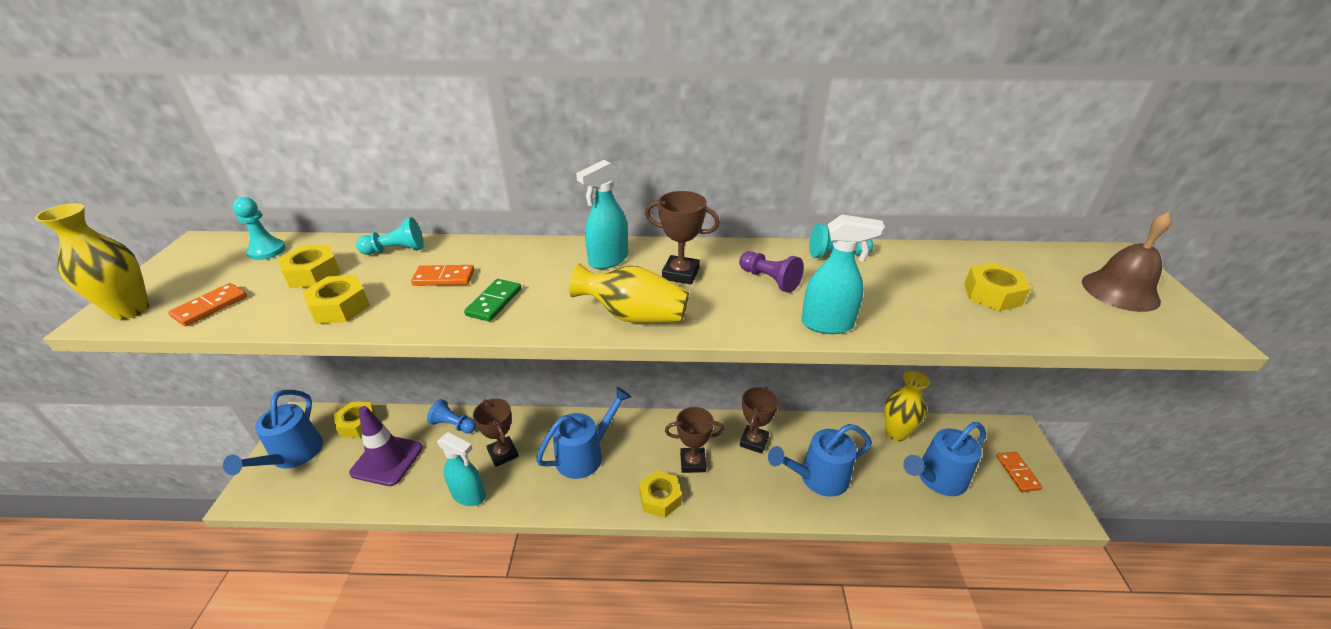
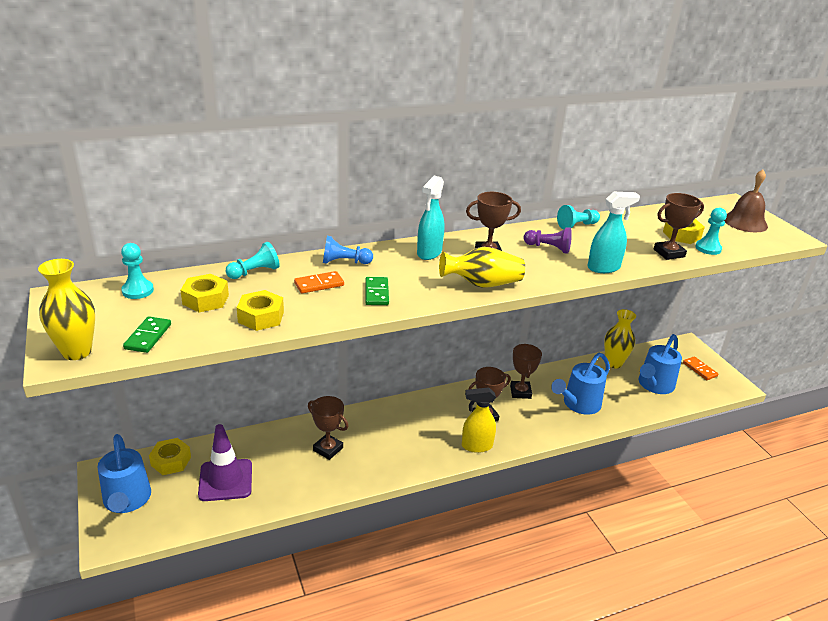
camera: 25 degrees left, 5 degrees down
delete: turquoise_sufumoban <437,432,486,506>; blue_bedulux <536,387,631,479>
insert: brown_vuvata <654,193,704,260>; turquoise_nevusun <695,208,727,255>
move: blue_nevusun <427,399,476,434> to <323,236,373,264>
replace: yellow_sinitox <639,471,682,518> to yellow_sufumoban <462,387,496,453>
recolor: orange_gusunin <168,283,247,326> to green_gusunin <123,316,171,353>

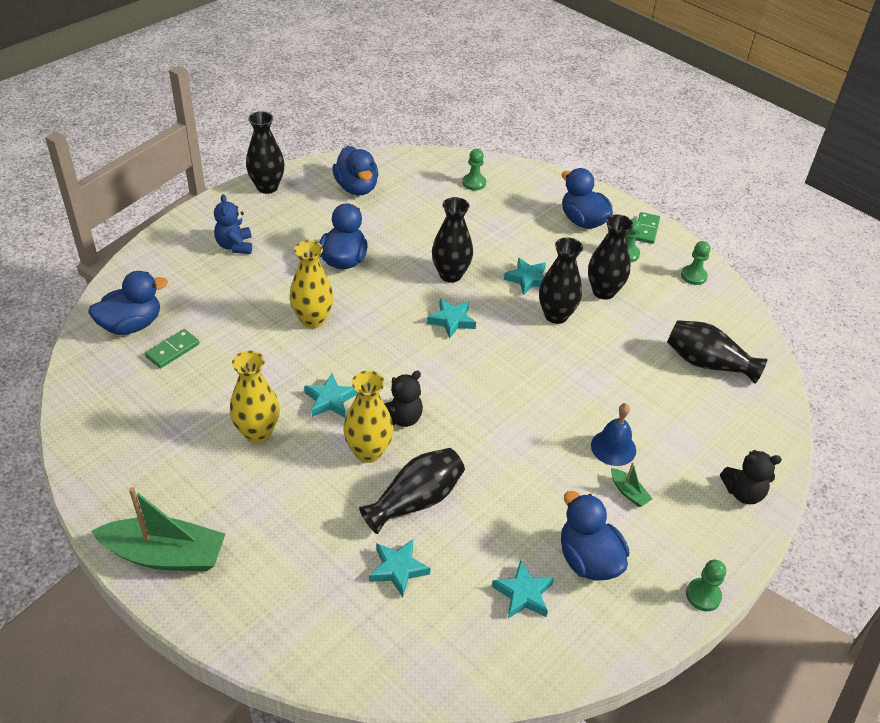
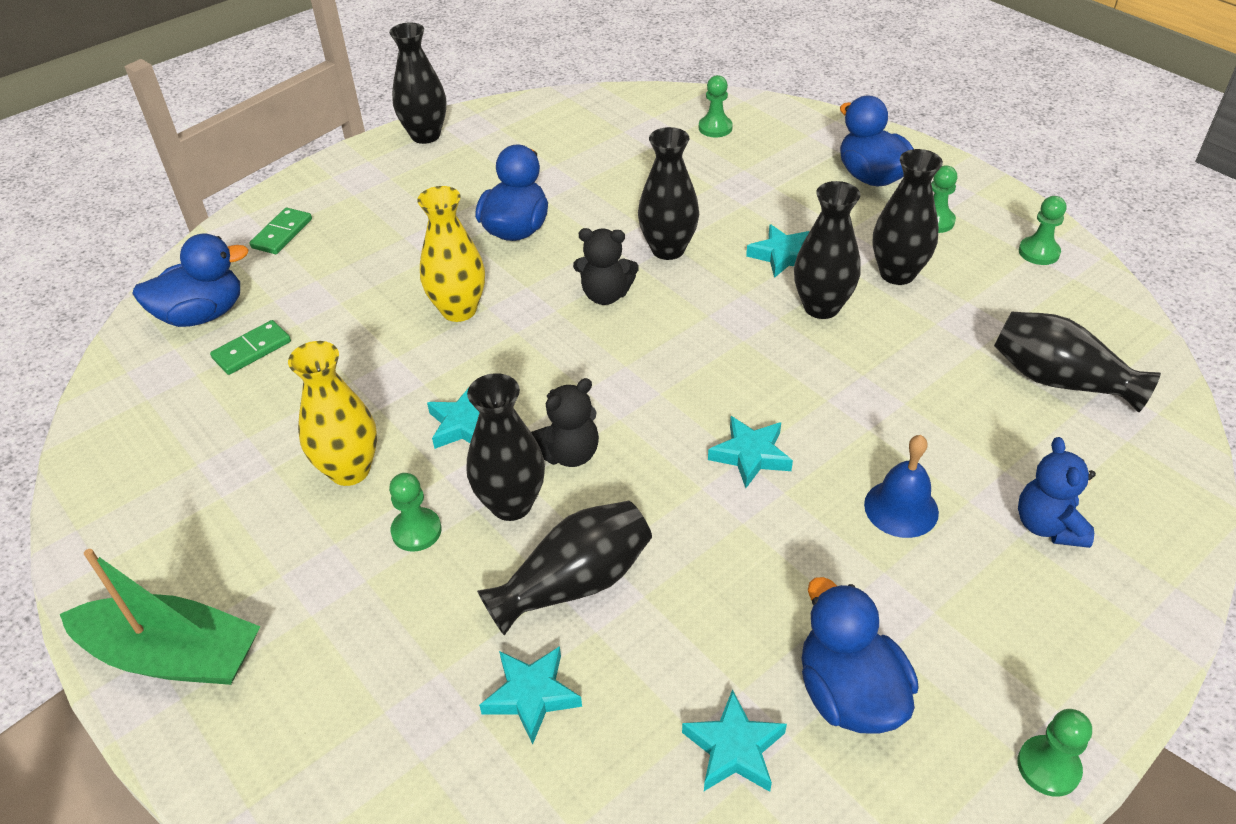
camera: 10 degrees right, 0 degrees up
delete: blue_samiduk <332,146,378,195>; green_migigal <611,462,652,507>
insert: green_nevusun <389,473,441,552>
move: green_gusunin <635,212,660,244> to <250,208,312,254>; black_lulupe <720,450,782,504> to <573,228,639,305>; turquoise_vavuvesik <427,298,476,339> to <708,416,793,488>; blue_lulupe <214,194,252,254> to <1018,437,1096,548>
recolor: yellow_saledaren <343,371,393,463> to black_saledaren <467,373,545,521>

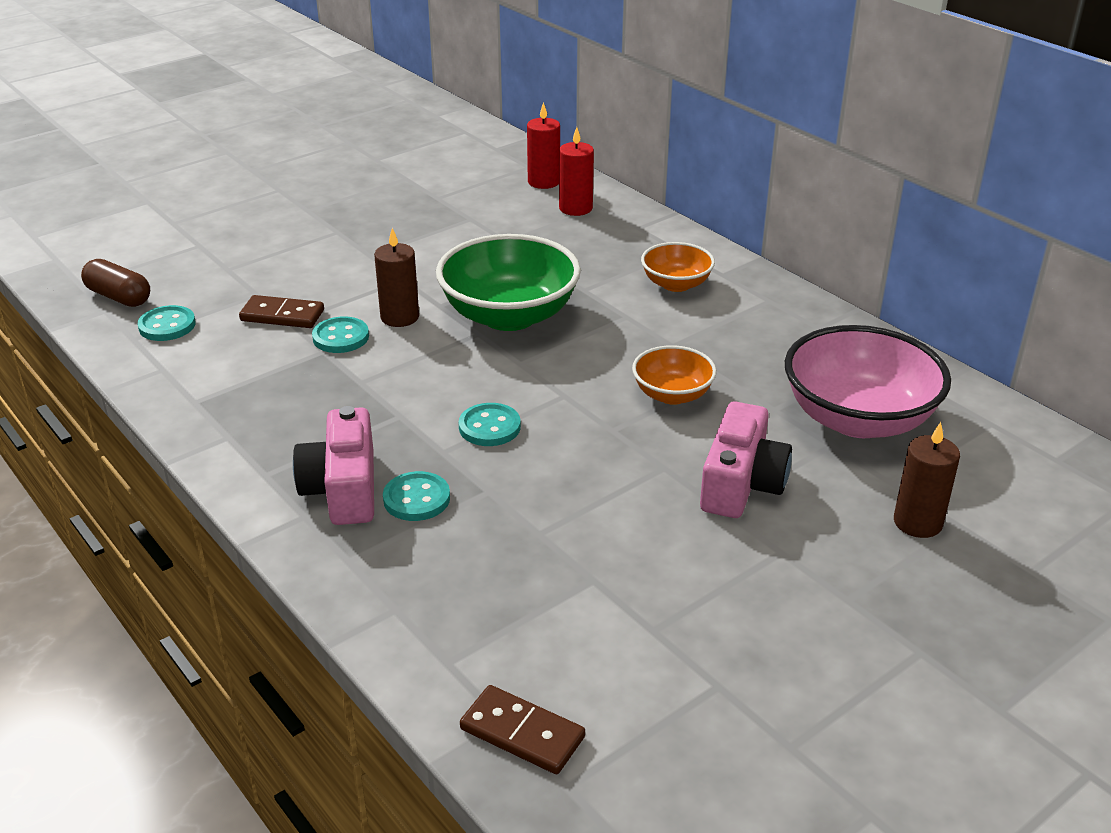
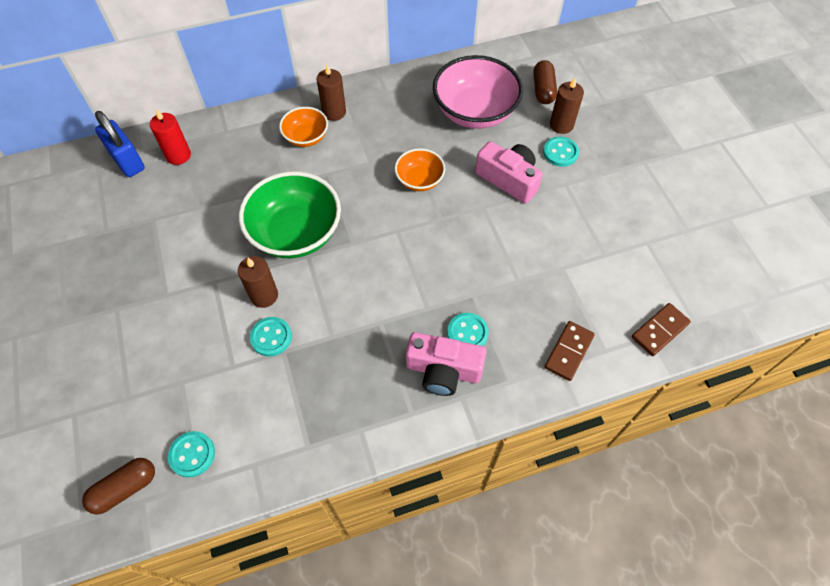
camera: 70 degrees left, 25 degrees up
insert: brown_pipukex <317,65,346,121>; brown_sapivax <533,60,557,104>
move: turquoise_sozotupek <459,403,521,446> to <543,137,579,167>; brown_gusunin <239,295,324,328> to <545,321,595,381>
replace: red_pipukex <527,102,560,189> to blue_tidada <95,111,145,177>

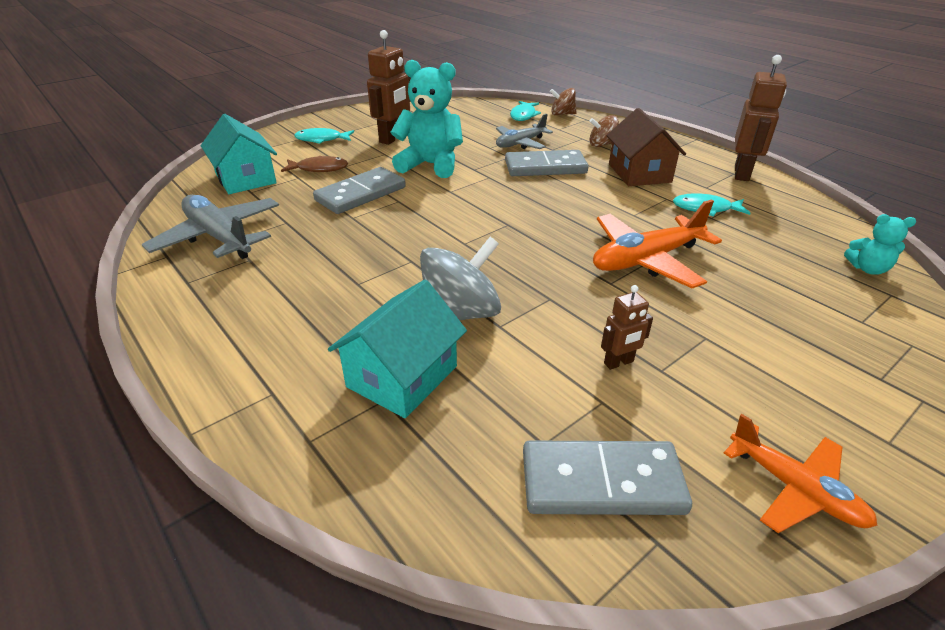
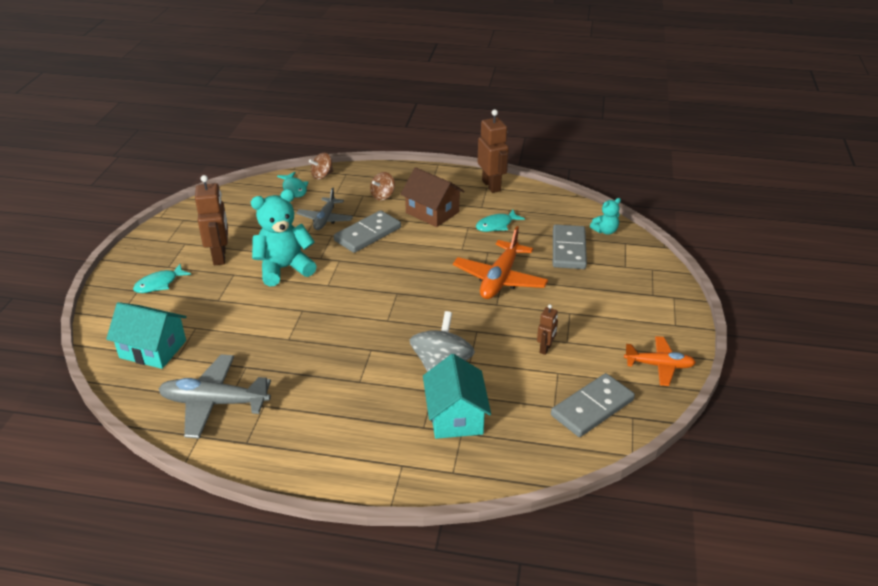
camera: 40 degrees left, 0 degrees up
delete: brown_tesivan <281,156,348,172>
move: grey_gusunin <313,167,406,214> to <553,225,587,269>

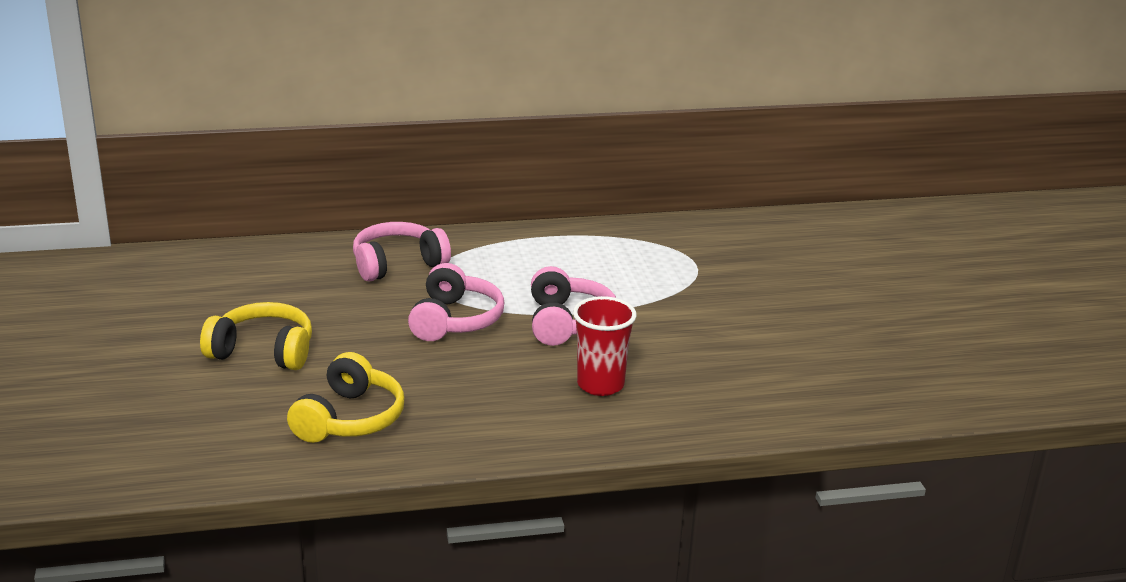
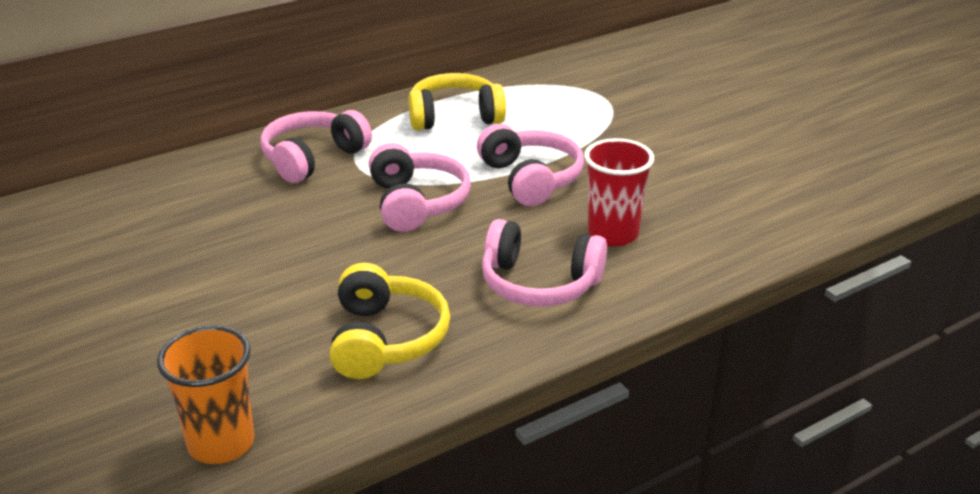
camera: 20 degrees left, 5 degrees up
insert: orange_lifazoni <157,325,254,464>; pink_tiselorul <482,219,607,307>
move: yellow_tiselorul <200,302,312,370> to <408,73,506,130>

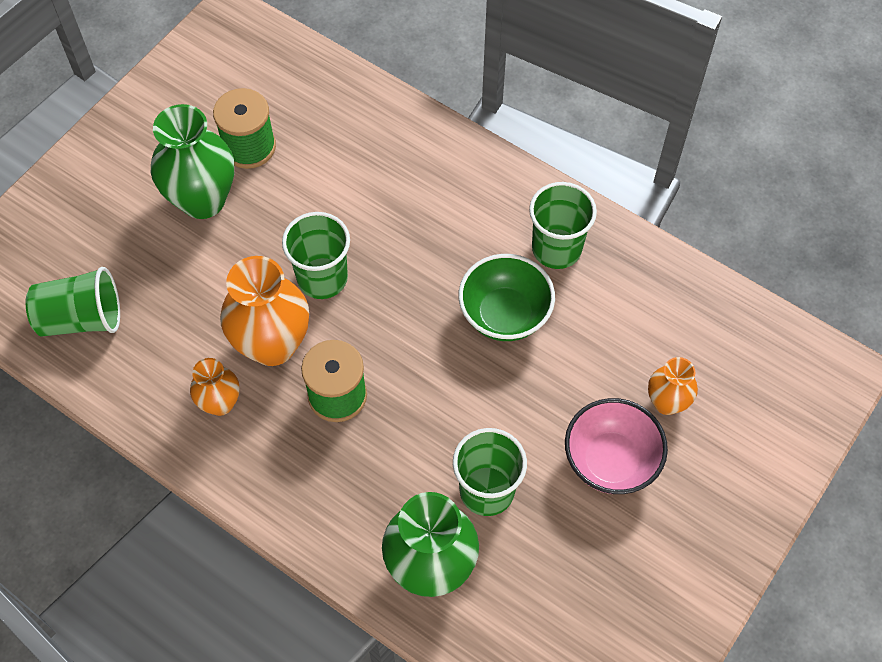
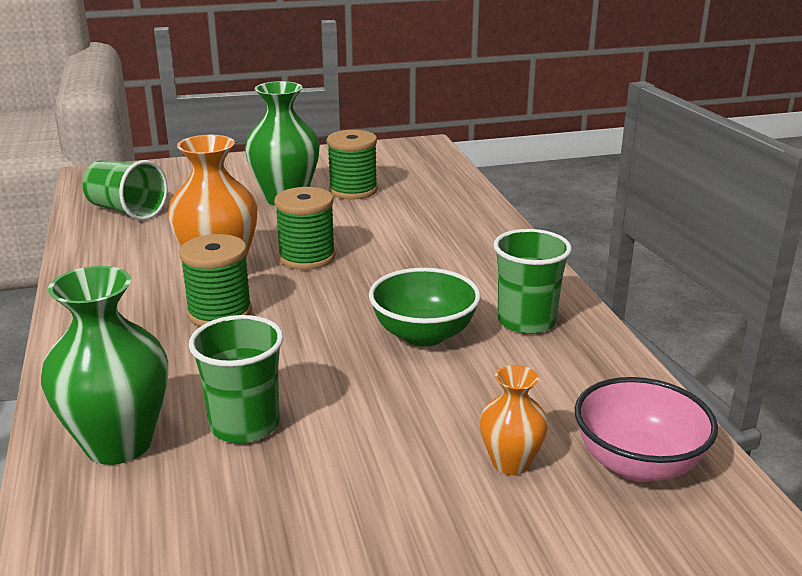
camera: 40 degrees right, 35 degrees down
delete: orange_saledaren <190,358,240,416>
move: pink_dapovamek <565,398,668,494> to <575,377,718,482>
replace: green_lifazoni <282,212,350,299> to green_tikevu <274,187,336,270>

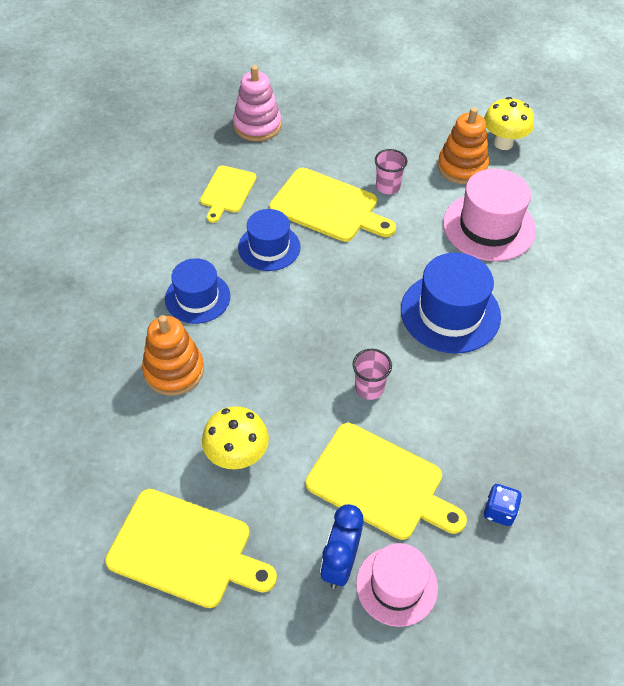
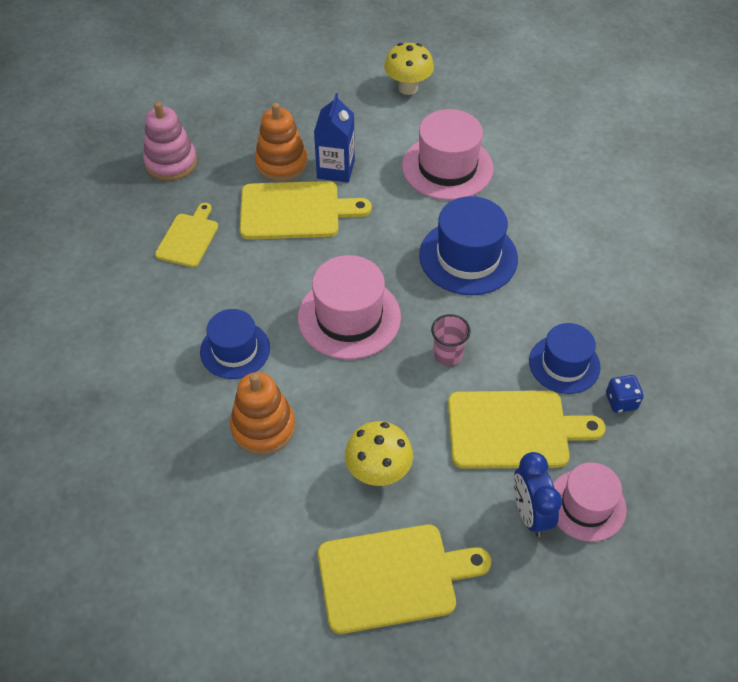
camera: 30 degrees left, 0 degrees up
insert: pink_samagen <298,255,401,360>
move: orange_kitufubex <438,107,489,184> to <255,103,308,182>; blue_samagen <238,209,300,271> to <529,323,601,394>
replace: pink_lifazoni <375,149,407,194> to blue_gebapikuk <314,93,355,183>
rotate: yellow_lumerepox <200,166,257,223> = <155,203,218,267> 150 degrees counterclockwise

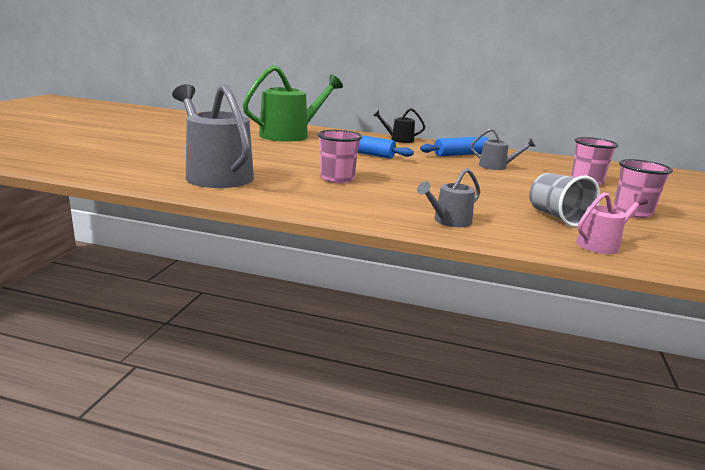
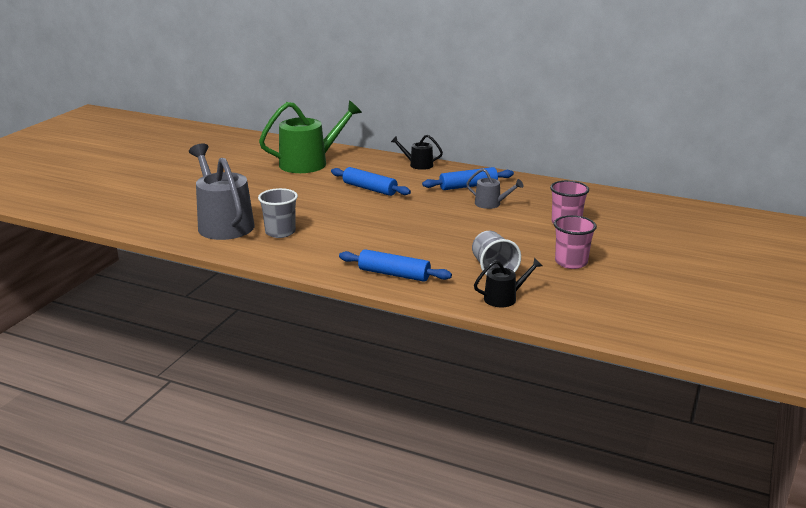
camera: 10 degrees right, 5 degrees up
delete: pink_lifazoni <317,130,362,183>
insert: grey_lifazoni <258,188,298,238>
replace: grey_bedulux <417,168,480,227> to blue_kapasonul <339,249,452,282>
recolor: pink_bedulux <576,192,648,254> to black_bedulux <474,258,542,307>

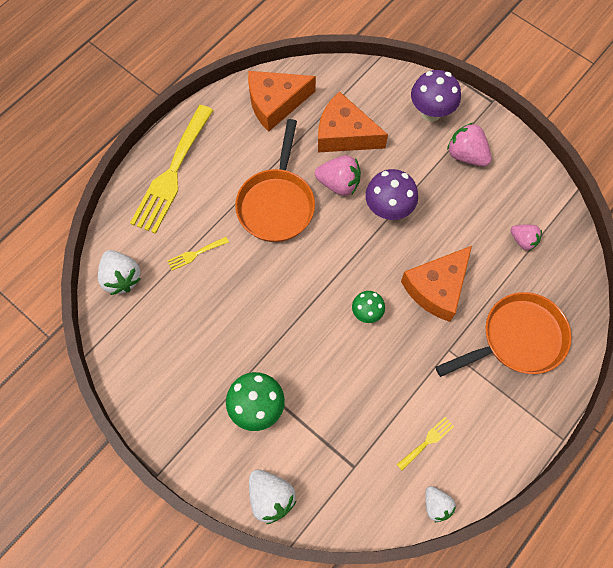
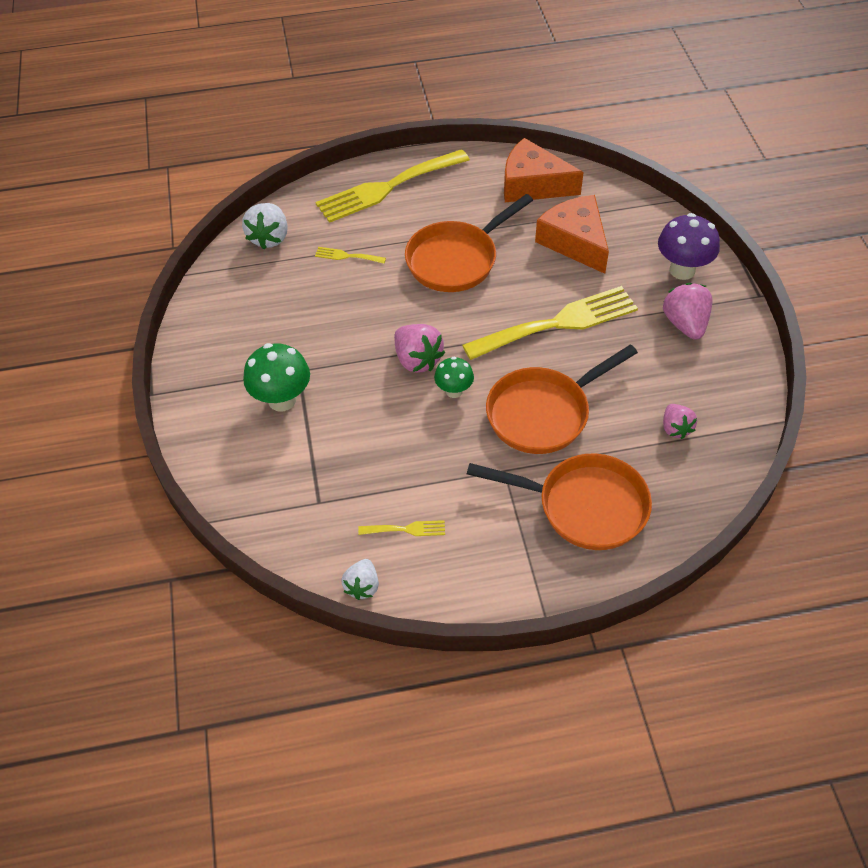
camera: 40 degrees right, 15 degrees down
delete: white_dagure <249,470,296,524>
move: pink_dagure <315,155,361,196> to <394,324,445,373>
replace: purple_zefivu <365,169,418,220> to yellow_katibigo <462,286,638,360>; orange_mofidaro <401,246,472,322> to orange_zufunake <486,344,638,454>

